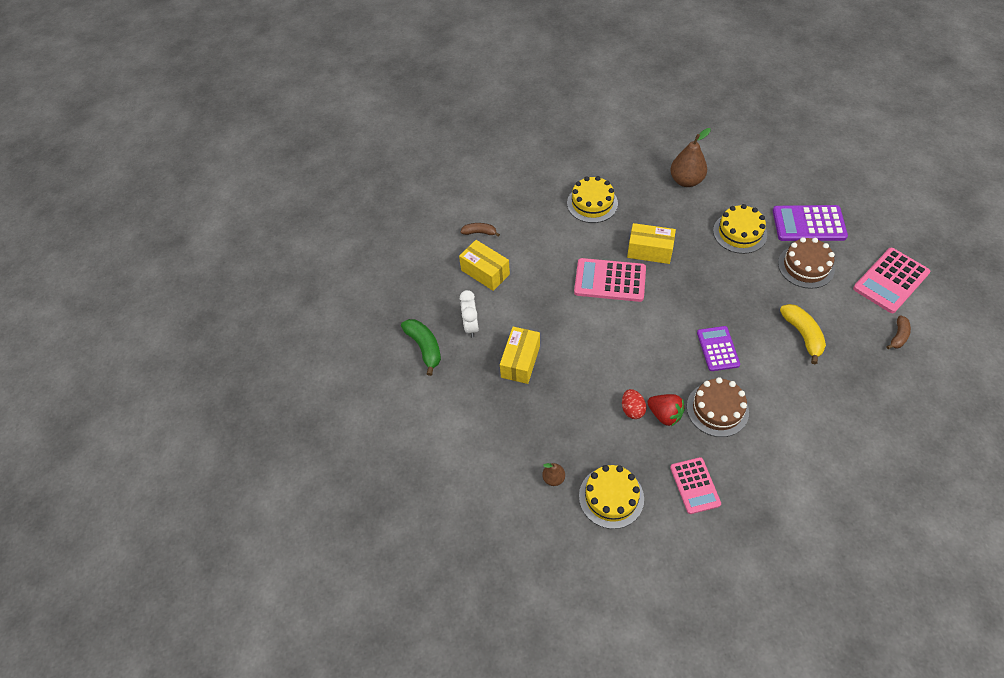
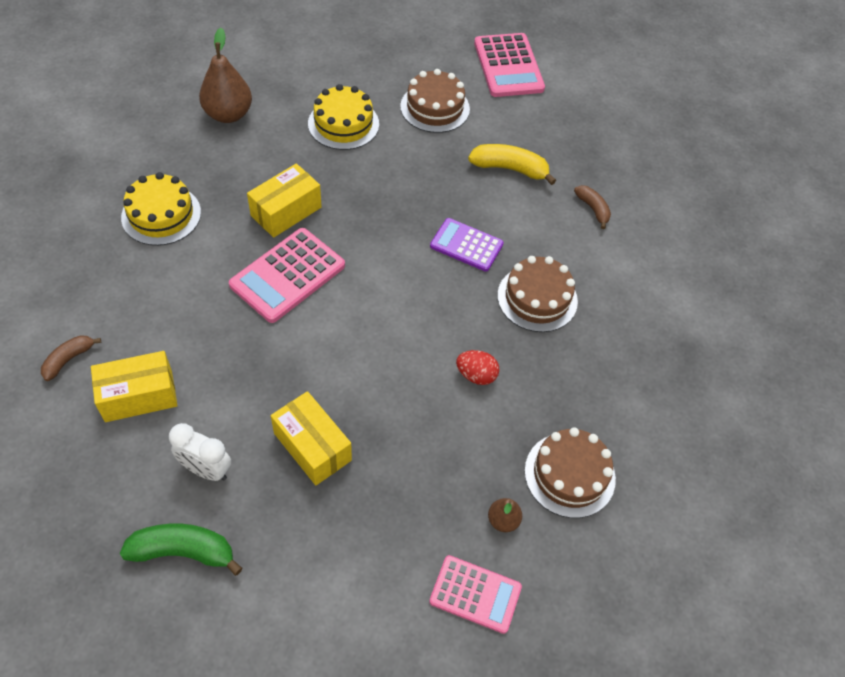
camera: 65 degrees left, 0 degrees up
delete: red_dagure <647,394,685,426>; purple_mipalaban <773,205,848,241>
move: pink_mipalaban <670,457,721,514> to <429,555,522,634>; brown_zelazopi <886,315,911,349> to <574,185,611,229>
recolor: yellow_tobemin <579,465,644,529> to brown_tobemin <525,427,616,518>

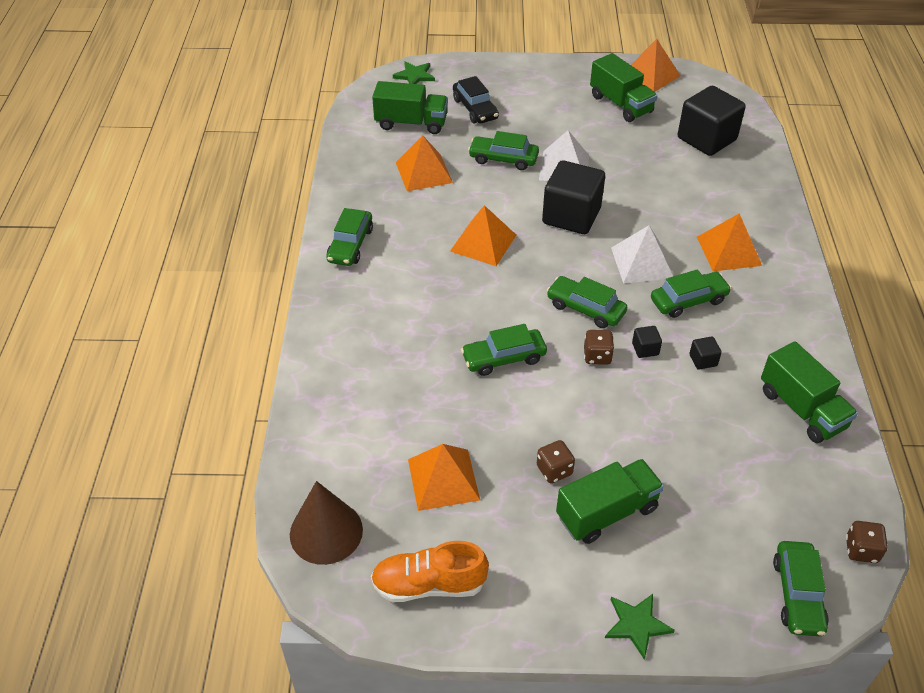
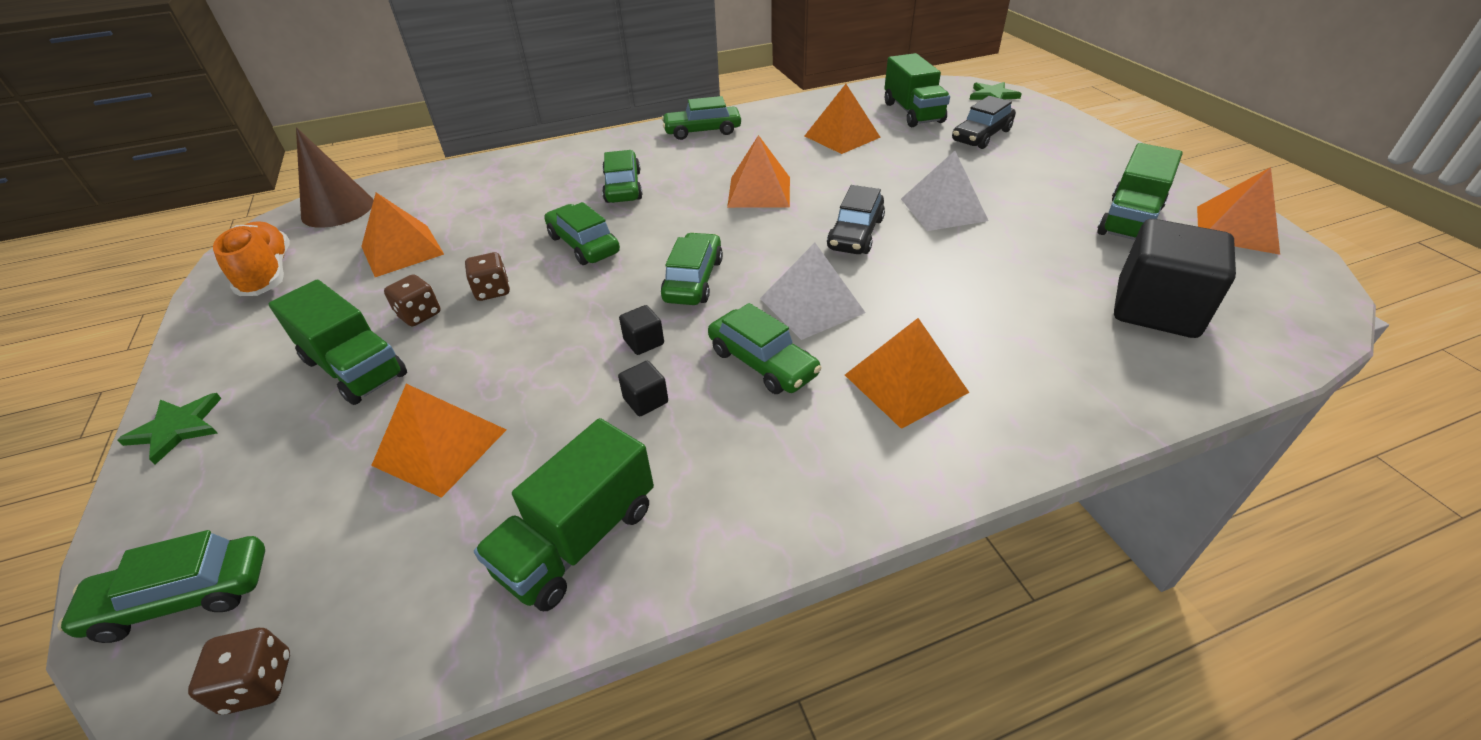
camera: 70 degrees right, 5 degrees down
insert: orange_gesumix <371,384,506,498>
move: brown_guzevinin <584,330,614,365> to <465,252,510,301>; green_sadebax <468,131,539,170> to <602,150,643,203>
replace: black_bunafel <542,160,605,234> to black_sadebax <827,185,885,254>

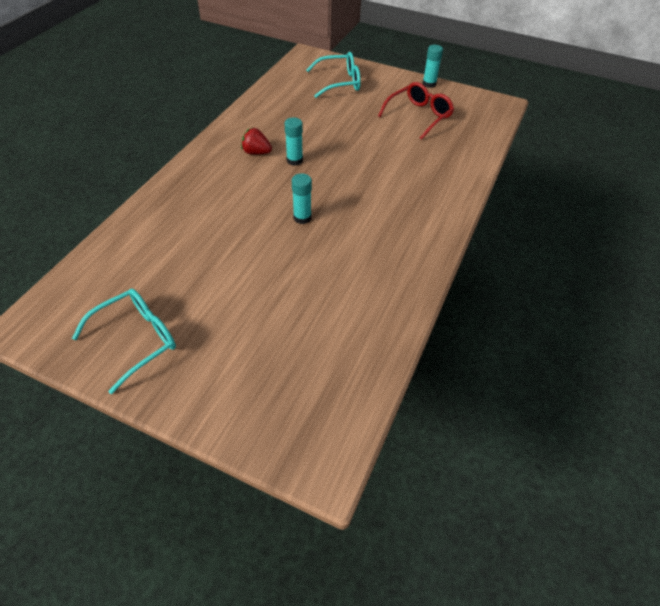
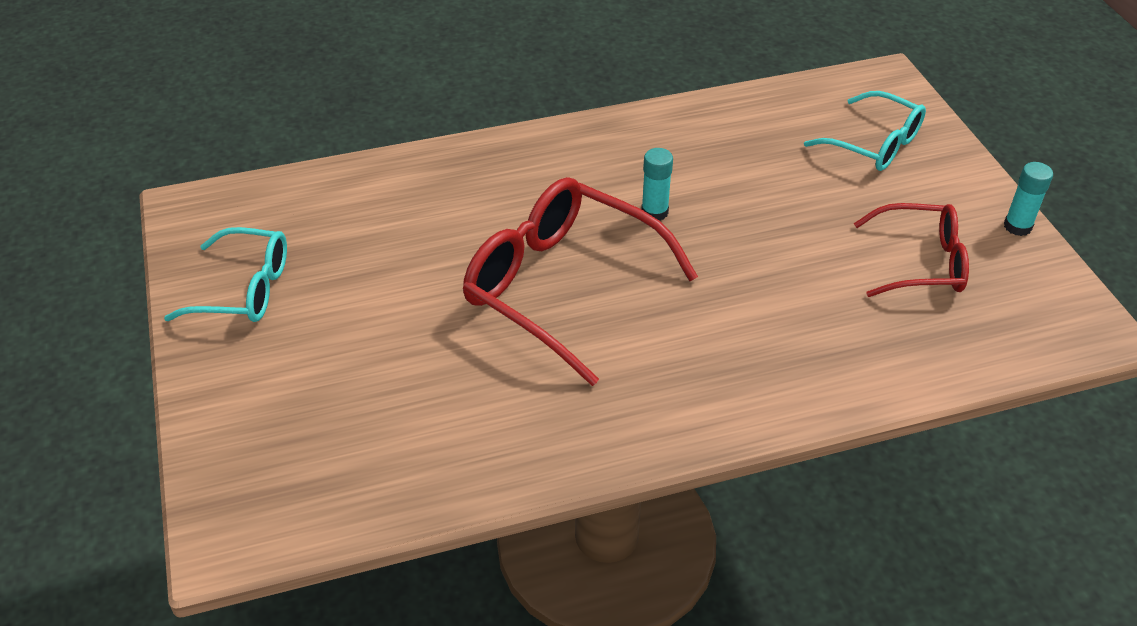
camera: 50 degrees right, 5 degrees down
delete: red_dagure <241,128,272,155>
replace: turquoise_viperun <292,173,312,224> to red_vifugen <463,177,698,386>

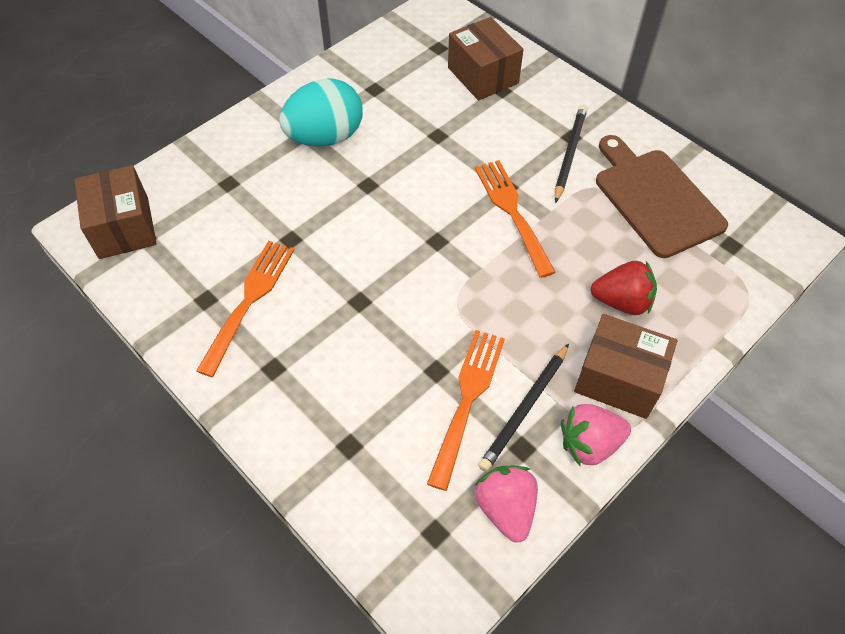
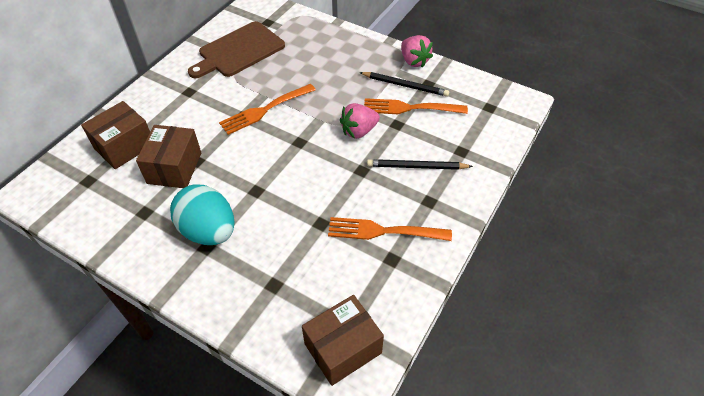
camera: 105 degrees left, 5 degrees down
delete: red_dagure <590,261,657,315>
move: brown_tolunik <574,314,677,419> to <136,125,201,188>; pink_dagure <474,466,538,542> to <340,103,380,139>; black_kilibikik <555,105,587,203> to <367,159,473,170>

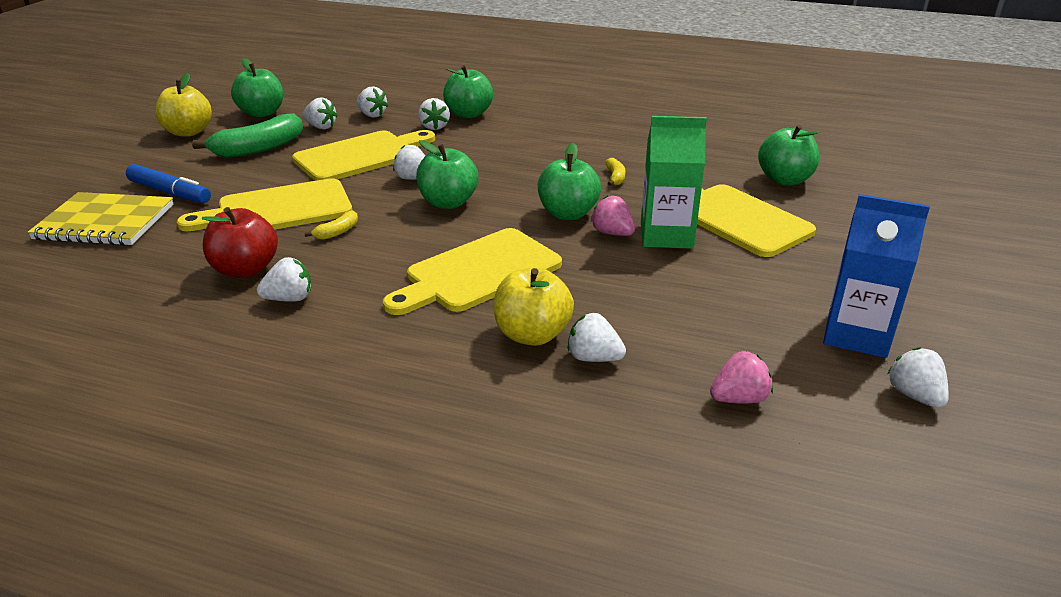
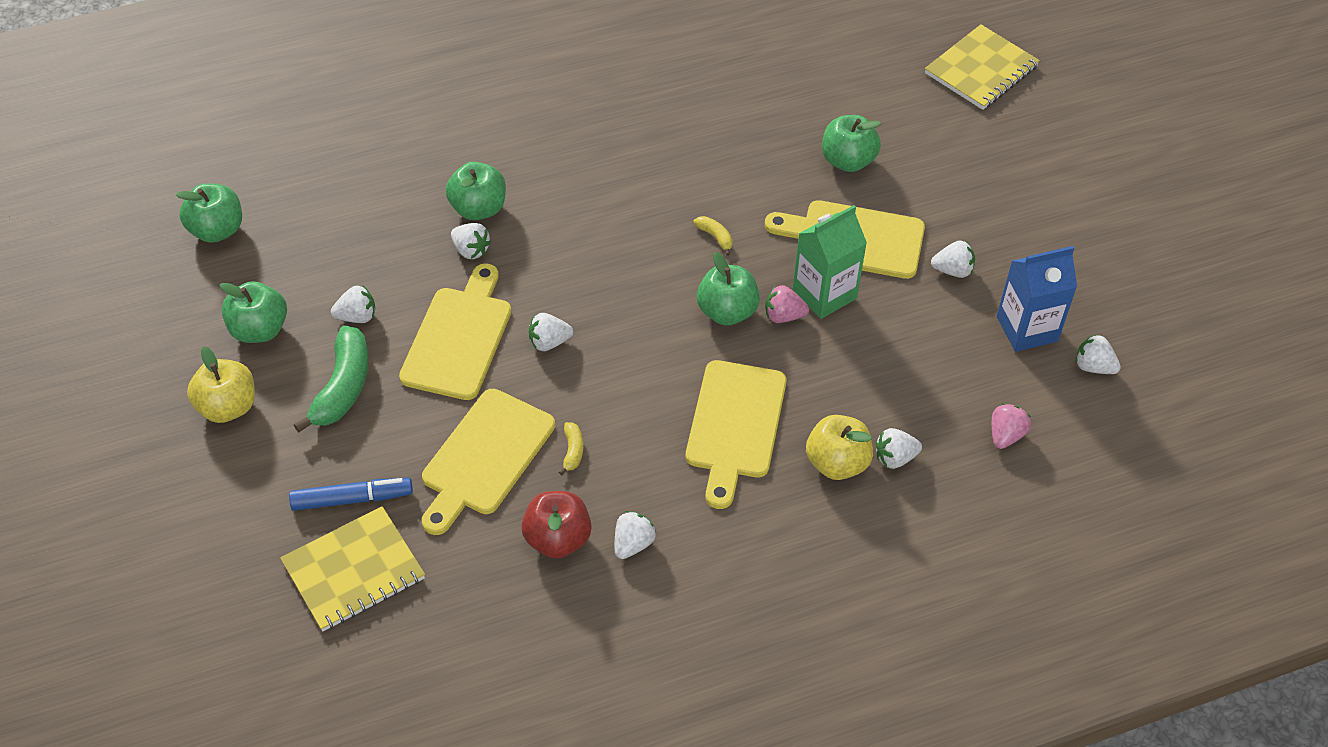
camera: 40 degrees left, 20 degrees up
insert: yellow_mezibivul <925,24,1040,110>
move: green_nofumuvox <416,140,478,209> to <176,183,242,243>; white_dagure <356,86,388,118> to <931,241,975,278>

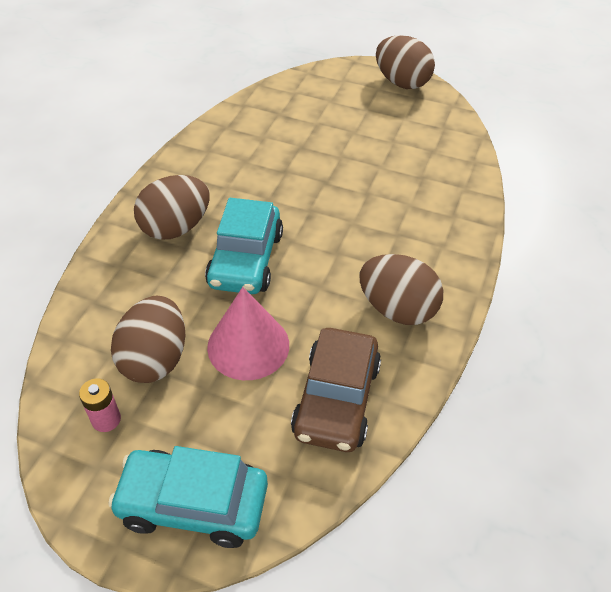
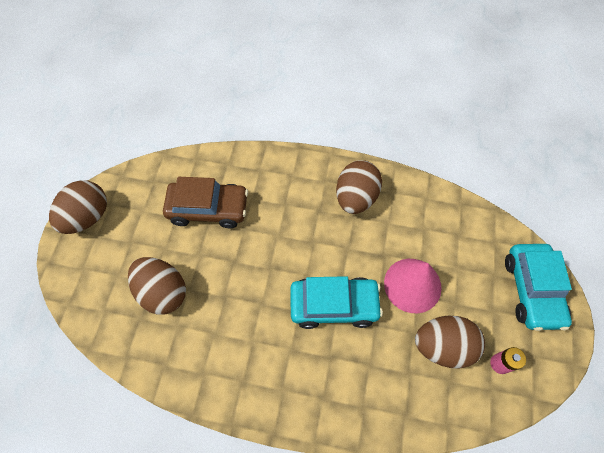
camera: 100 degrees left, 15 degrees up
move: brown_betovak <134,175,210,239> to <128,257,186,315>; brown_sadebax <291,328,381,452> to <163,177,248,228>

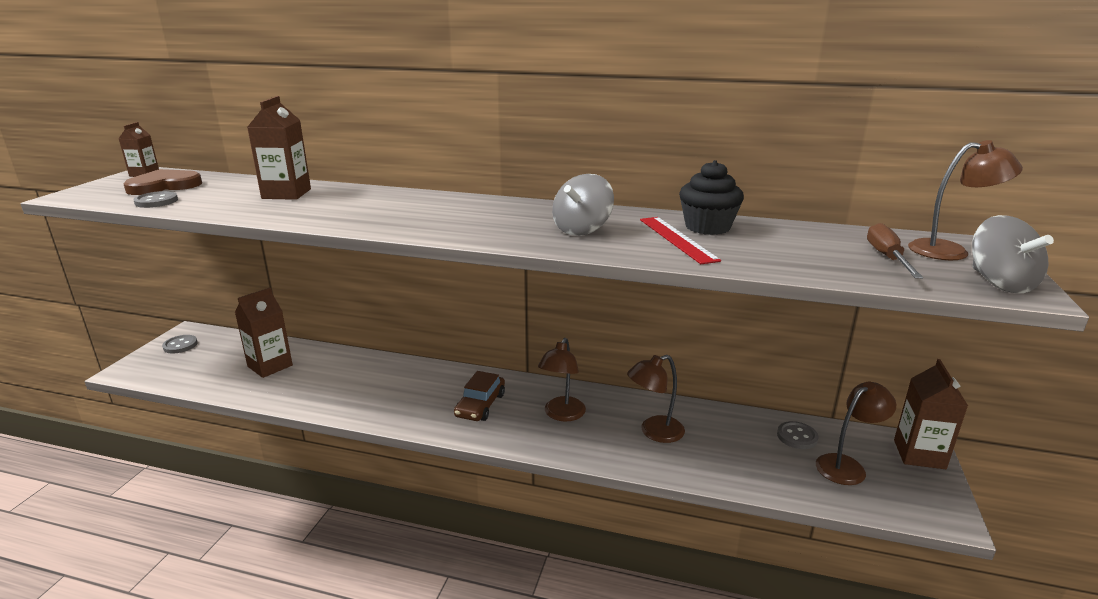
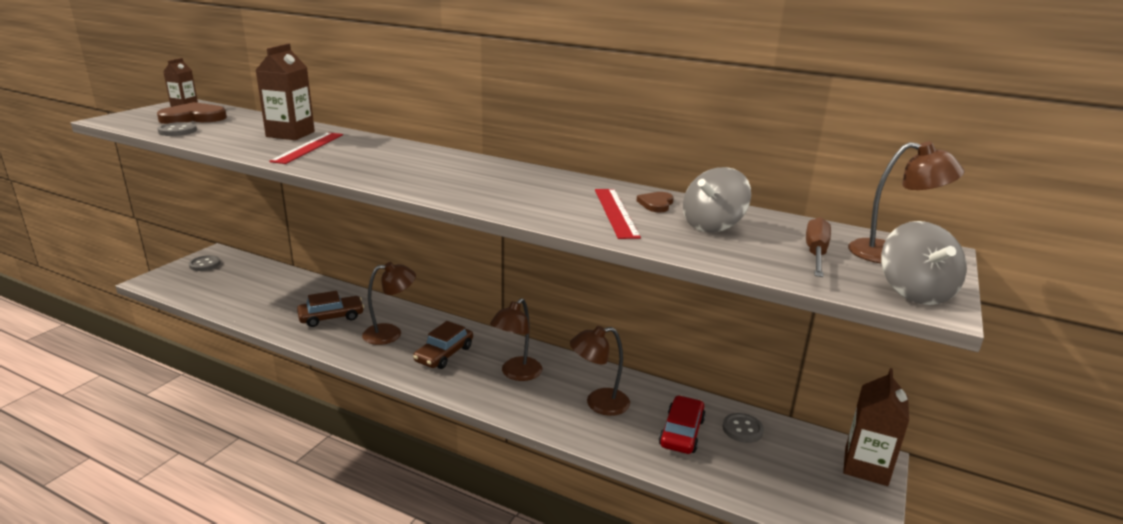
camera: 10 degrees right, 0 degrees up
delete: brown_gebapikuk <235,288,293,378>
insert: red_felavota <269,132,343,164>; brown_sadebax <297,291,364,327>; red_sadebax <659,395,706,454>
move: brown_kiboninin <816,381,896,485> to <362,262,416,345>; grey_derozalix <552,174,614,236> to <683,167,751,232>
replace: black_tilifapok <679,160,744,235> to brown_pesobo <636,192,674,212>

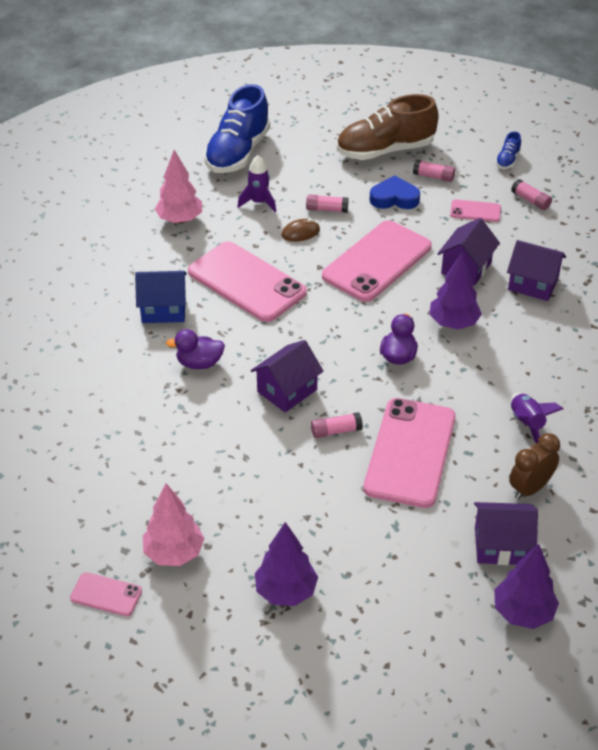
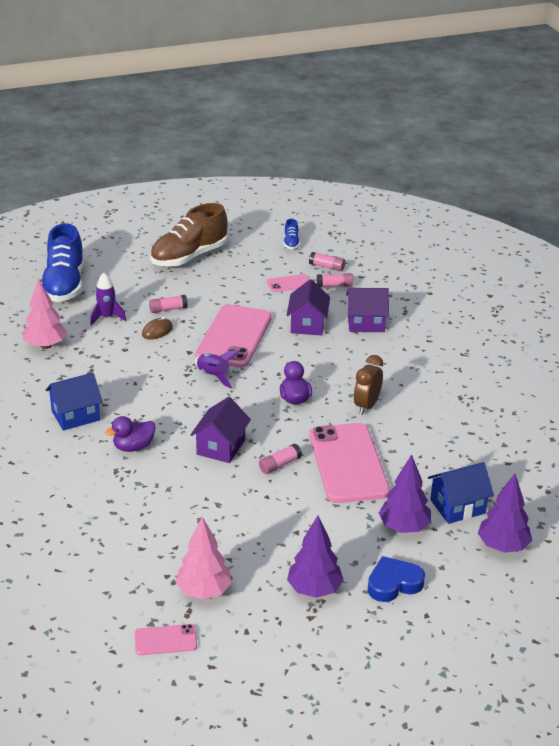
camera: 25 degrees left, 10 degrees down
delete: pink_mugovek <188,241,307,322>
move: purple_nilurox <511,393,563,443> to <195,350,240,388>; pink_viperun <413,160,455,182> to <317,273,353,287>; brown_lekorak <509,433,560,500> to <354,355,383,415>; blue_pesobo <370,175,420,209> to <368,556,425,602>; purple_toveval <429,252,482,329> to <379,454,431,533>
recolor: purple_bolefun <474,502,538,565> to blue_bolefun <428,462,494,524>

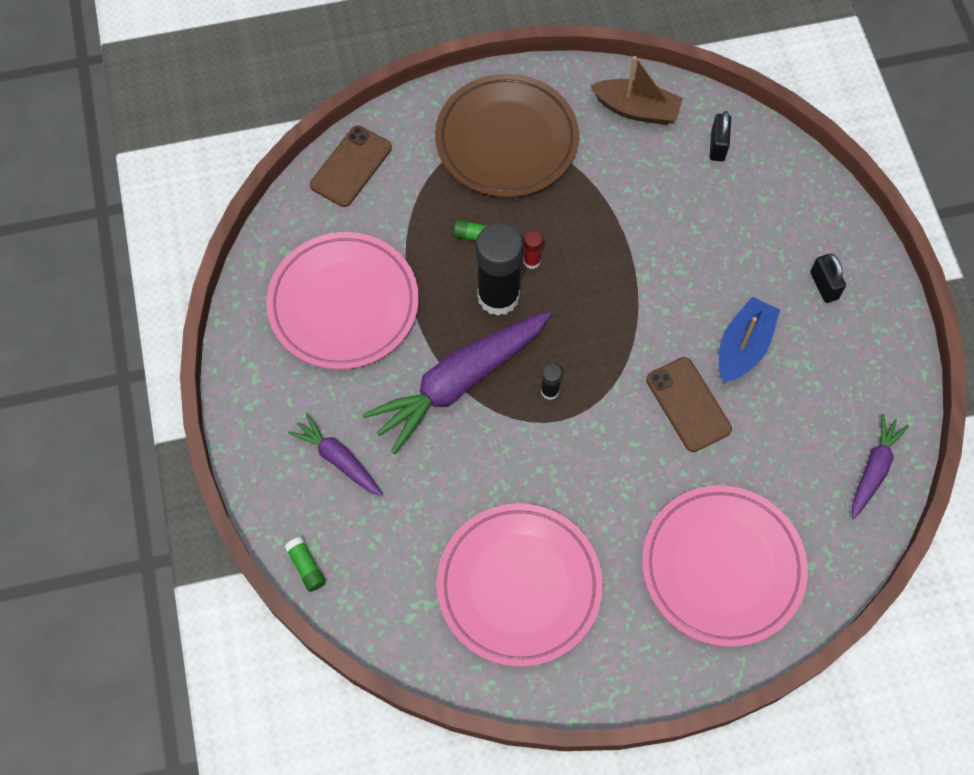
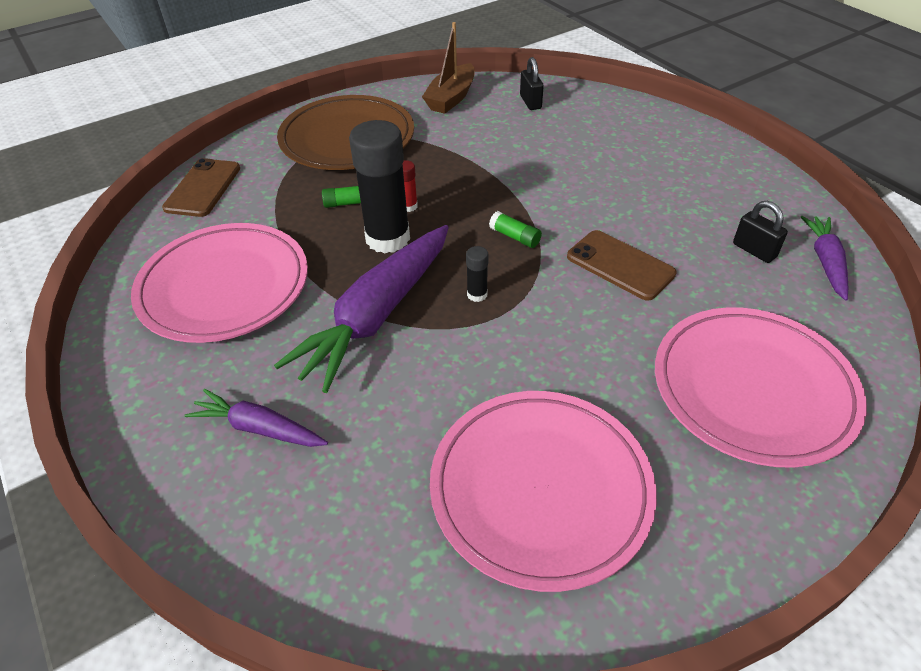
camera: 20 degrees left, 20 degrees down
delete: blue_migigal <719,296,780,383>
move: green_viperun <285,537,326,592> to <489,211,542,248>; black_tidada <810,253,846,303> to <733,201,788,263>
rotate: brown_migigal <590,56,683,125> = <422,22,475,114> 120 degrees clockwise

